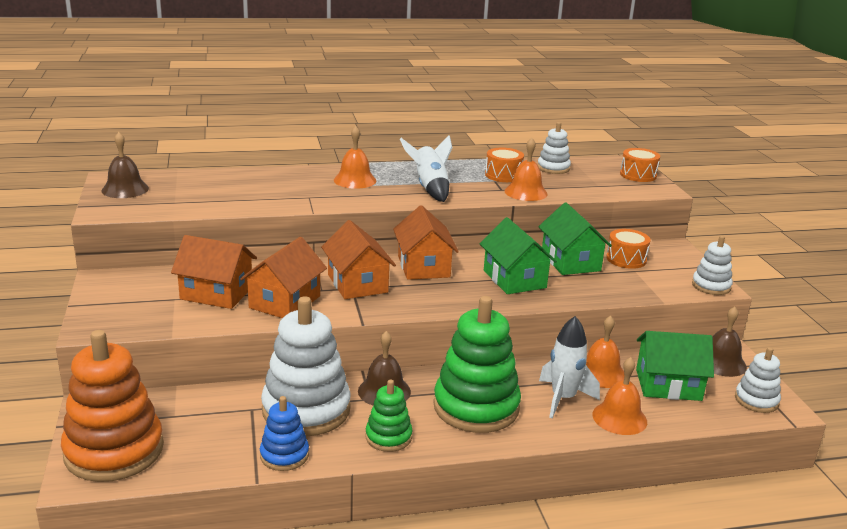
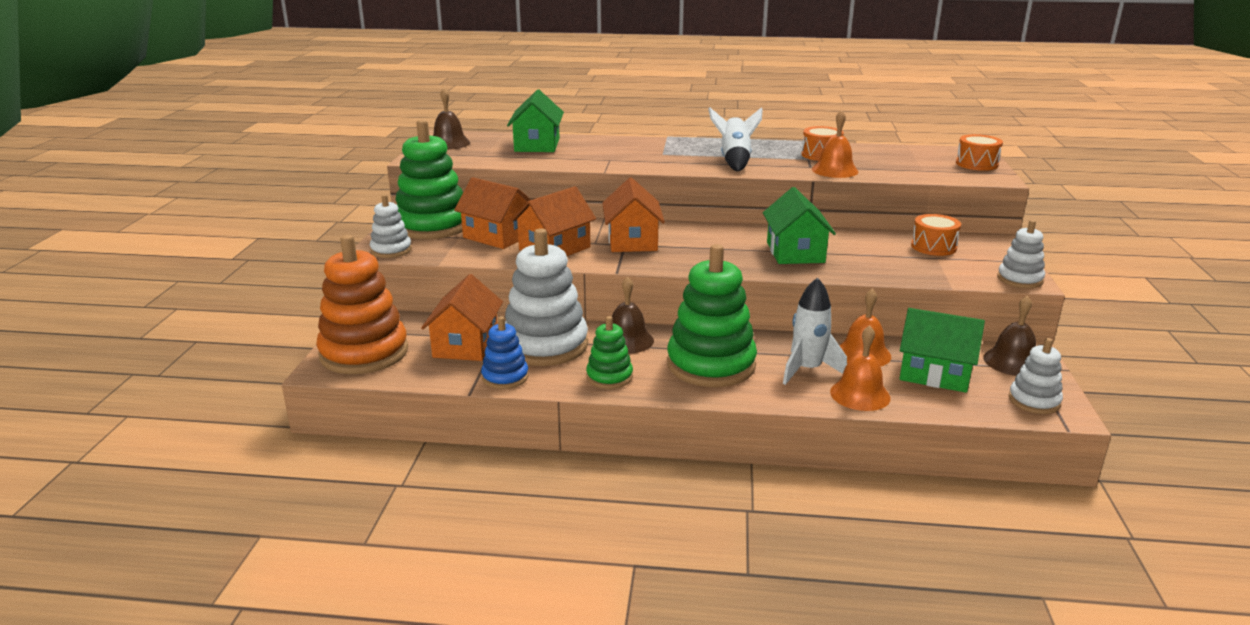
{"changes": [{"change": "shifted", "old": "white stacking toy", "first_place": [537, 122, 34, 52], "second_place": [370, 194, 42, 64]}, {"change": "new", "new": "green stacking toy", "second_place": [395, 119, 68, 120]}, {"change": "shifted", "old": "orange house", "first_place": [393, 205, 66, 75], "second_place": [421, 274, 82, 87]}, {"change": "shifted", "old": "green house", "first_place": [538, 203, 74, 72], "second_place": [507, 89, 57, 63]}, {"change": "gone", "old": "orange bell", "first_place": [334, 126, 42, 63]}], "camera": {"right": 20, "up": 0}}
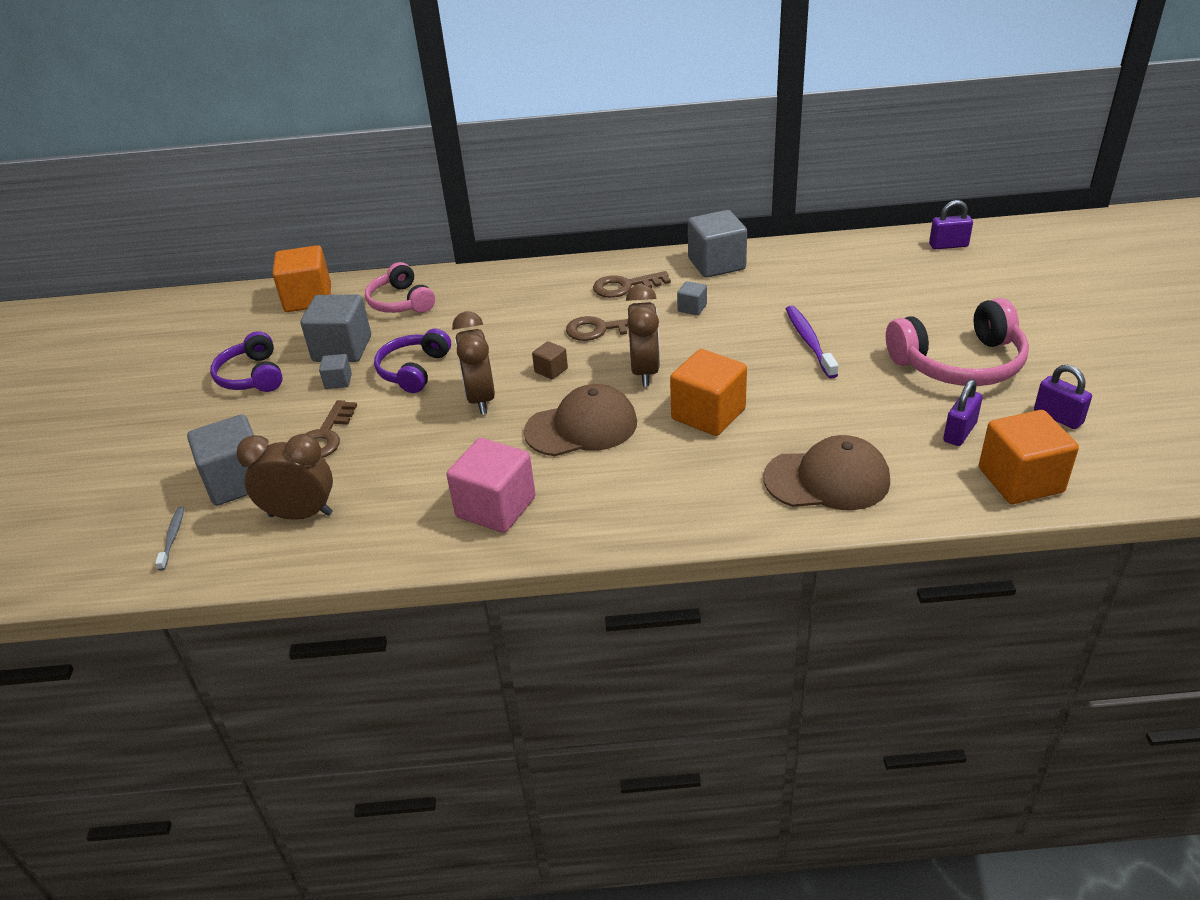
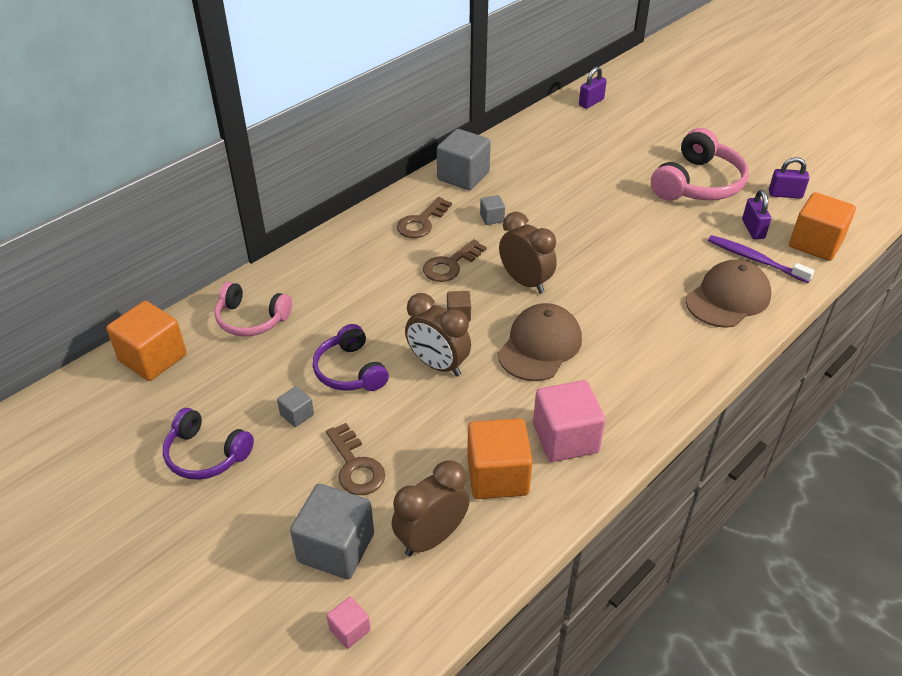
{"changes": [{"change": "swapped", "old": "grey toothbrush", "new": "pink cube", "first_place": [155, 507, 29, 63], "second_place": [327, 597, 44, 52]}, {"change": "shifted", "old": "orange cube", "first_place": [670, 349, 77, 87], "second_place": [467, 418, 66, 81]}, {"change": "shifted", "old": "purple toothbrush", "first_place": [786, 305, 53, 74], "second_place": [708, 235, 107, 48]}, {"change": "gone", "old": "grey cube", "first_place": [300, 295, 71, 67]}], "camera": {"right": -45, "up": 5}}
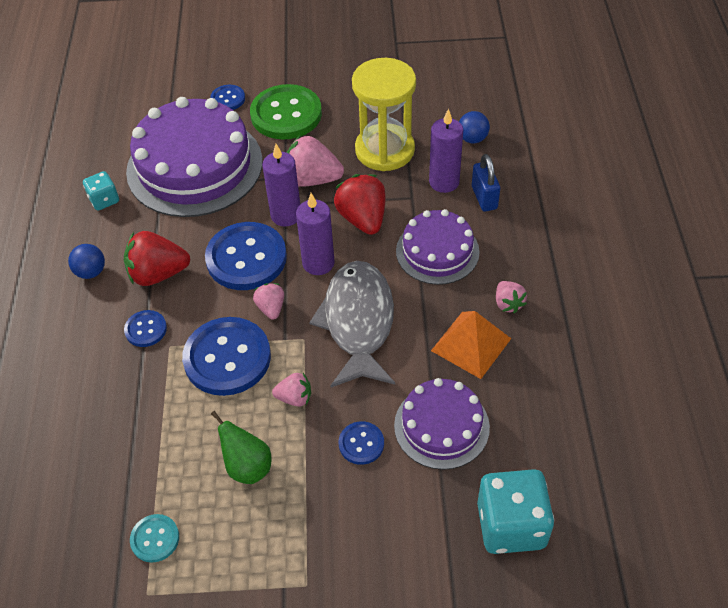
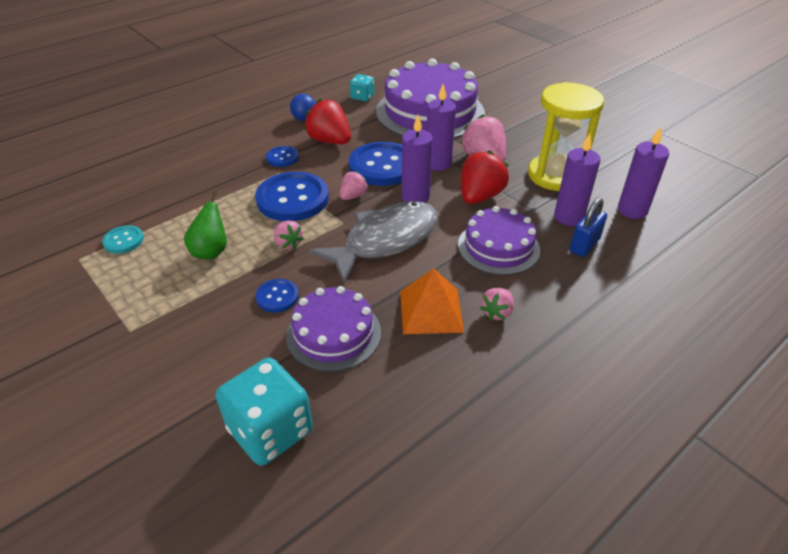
{"changes": [{"change": "swapped", "old": "blue ball", "new": "purple candle", "first_place": [459, 111, 31, 32], "second_place": [618, 127, 51, 92]}, {"change": "gone", "old": "blue button", "first_place": [210, 85, 35, 25]}, {"change": "gone", "old": "green button", "first_place": [250, 84, 72, 56]}], "camera": {"right": 50, "up": -10}}
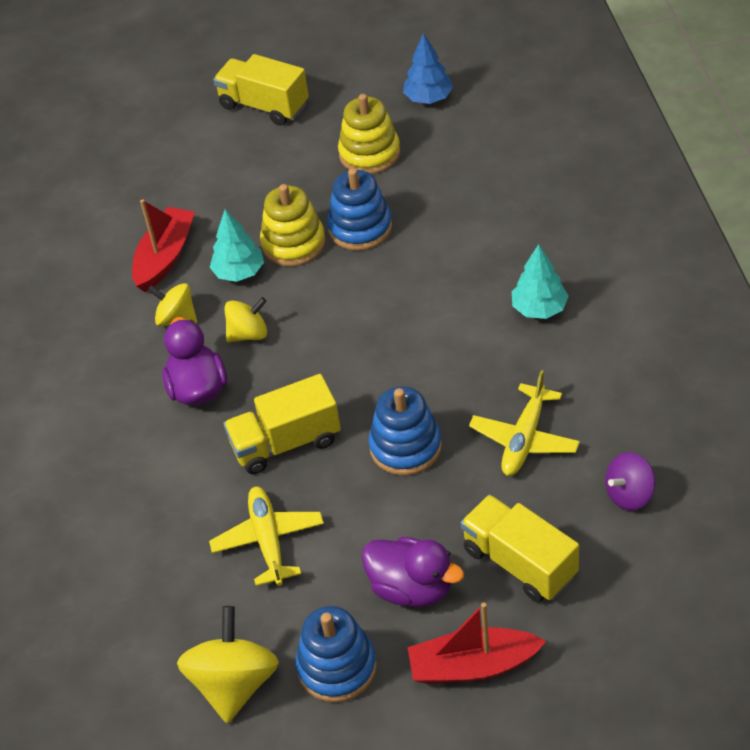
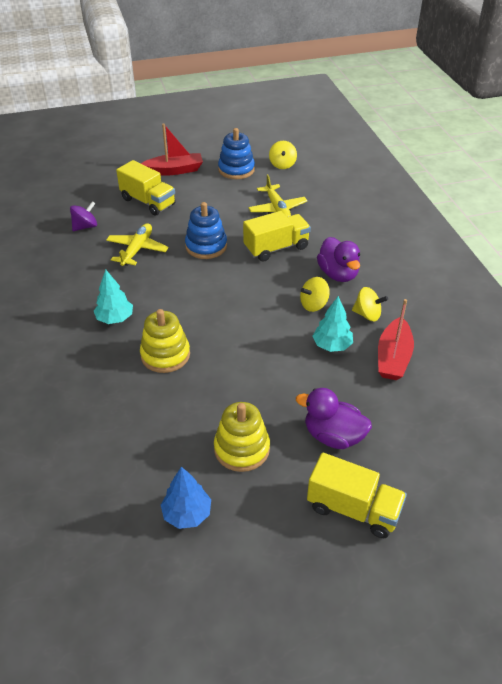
{"changes": [{"change": "shifted", "old": "yellow stacking toy", "first_place": [260, 184, 66, 82], "second_place": [140, 309, 50, 64]}, {"change": "scaled", "old": "yellow spinning top", "first_place": [177, 606, 102, 118], "second_place": [269, 141, 28, 28], "factor": 0.62}, {"change": "shifted", "old": "purple duck", "first_place": [362, 537, 102, 70], "second_place": [296, 388, 76, 61]}, {"change": "gone", "old": "blue stacking toy", "first_place": [327, 168, 65, 83]}], "camera": {"right": 170, "up": -5}}
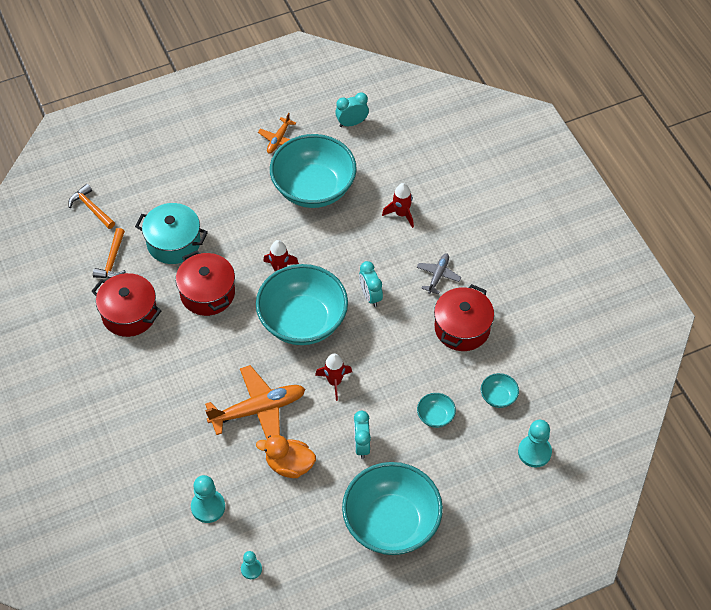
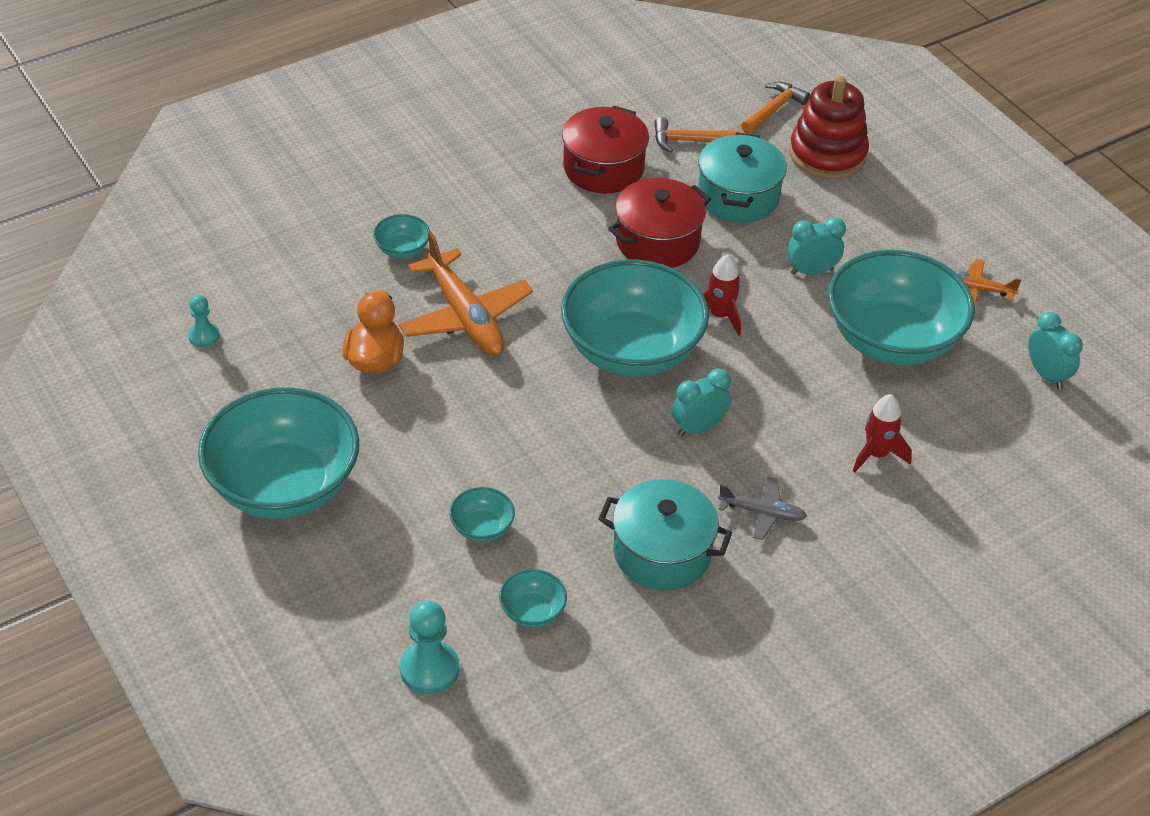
{"changes": [{"change": "new", "new": "turquoise bowl", "second_place": [373, 214, 57, 44]}, {"change": "repainted", "old": "red pot", "new": "turquoise pot", "first_place": [434, 284, 60, 67], "second_place": [598, 479, 134, 111]}, {"change": "shifted", "old": "turquoise clock", "first_place": [354, 411, 17, 48], "second_place": [788, 217, 58, 58]}, {"change": "new", "new": "red stacking toy", "second_place": [789, 76, 80, 103]}, {"change": "gone", "old": "turquoise pawn", "first_place": [191, 475, 34, 48]}, {"change": "gone", "old": "red rocket", "first_place": [315, 353, 37, 48]}], "camera": {"right": 80, "up": -10}}
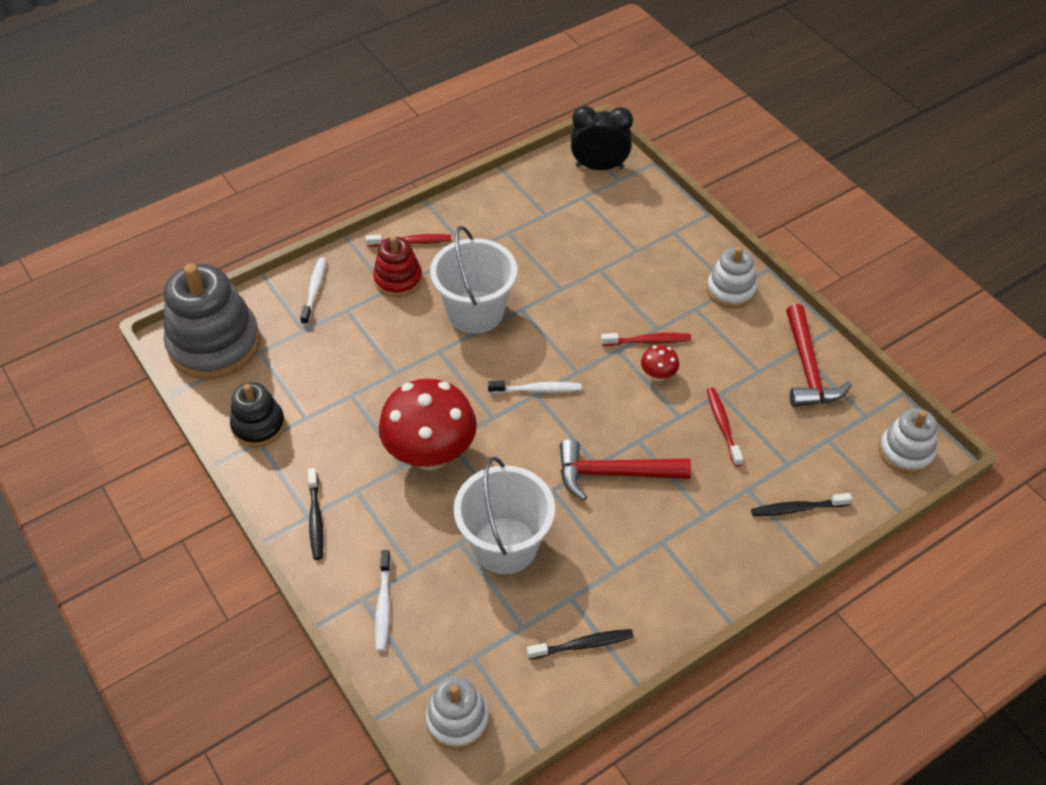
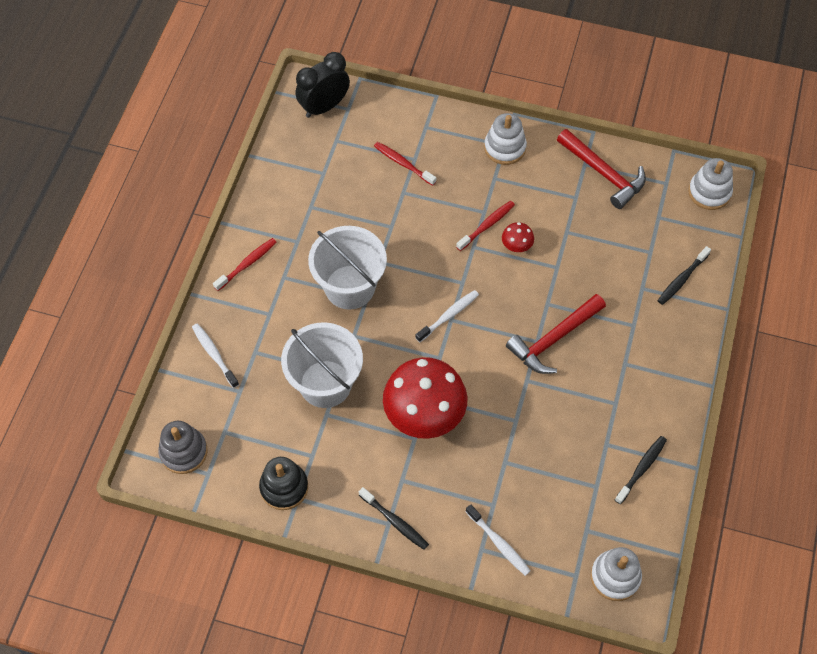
{"changes": [{"change": "scaled", "old": "grey stacking toy", "first_place": [164, 263, 96, 117], "second_place": [158, 421, 50, 53], "factor": 0.55}, {"change": "shifted", "old": "white bucket", "first_place": [454, 456, 101, 118], "second_place": [281, 322, 82, 86]}, {"change": "shifted", "old": "red toothbrush", "first_place": [707, 388, 36, 79], "second_place": [374, 142, 62, 44]}, {"change": "gone", "old": "red stacking toy", "first_place": [373, 236, 50, 61]}], "camera": {"right": -40, "up": 10}}
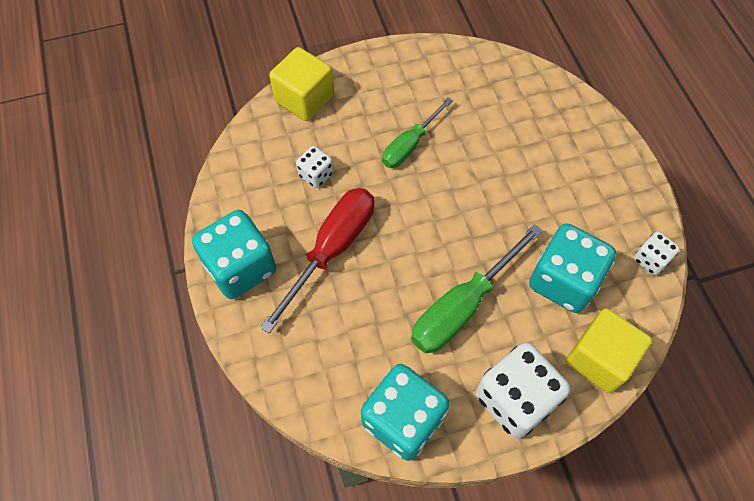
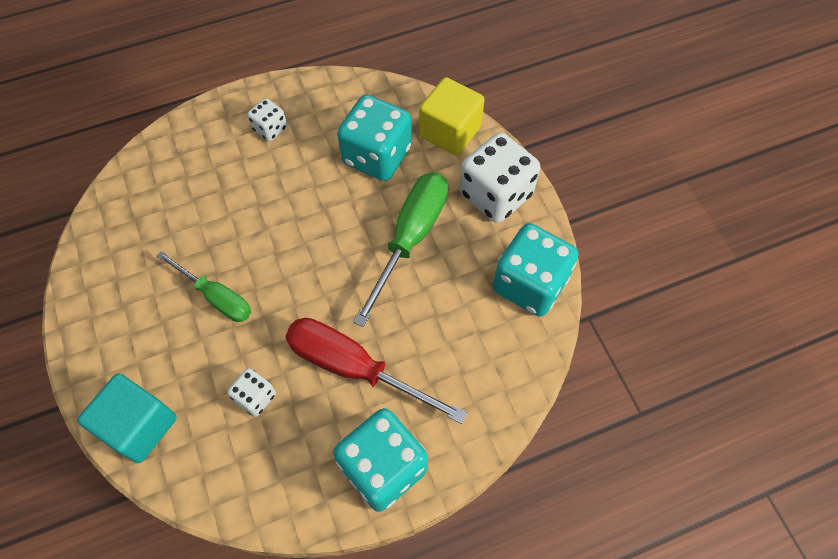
{"changes": [{"change": "repainted", "old": "yellow cube", "new": "turquoise cube", "first_place": [269, 47, 65, 74], "second_place": [77, 373, 100, 90]}, {"change": "shifted", "old": "white dice", "first_place": [634, 231, 46, 45], "second_place": [248, 98, 39, 43]}, {"change": "rotated", "old": "green screwdriver", "first_place": [411, 224, 132, 129], "second_place": [353, 173, 95, 154], "degrees": -105}], "camera": {"right": -95, "up": 0}}
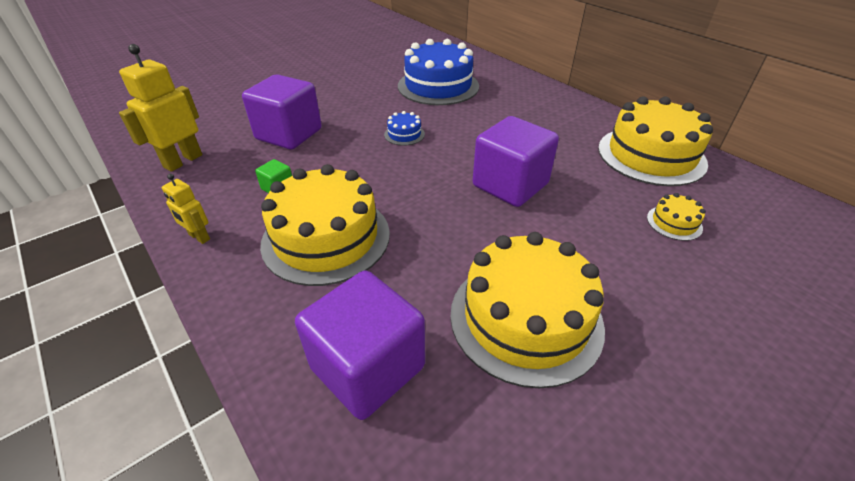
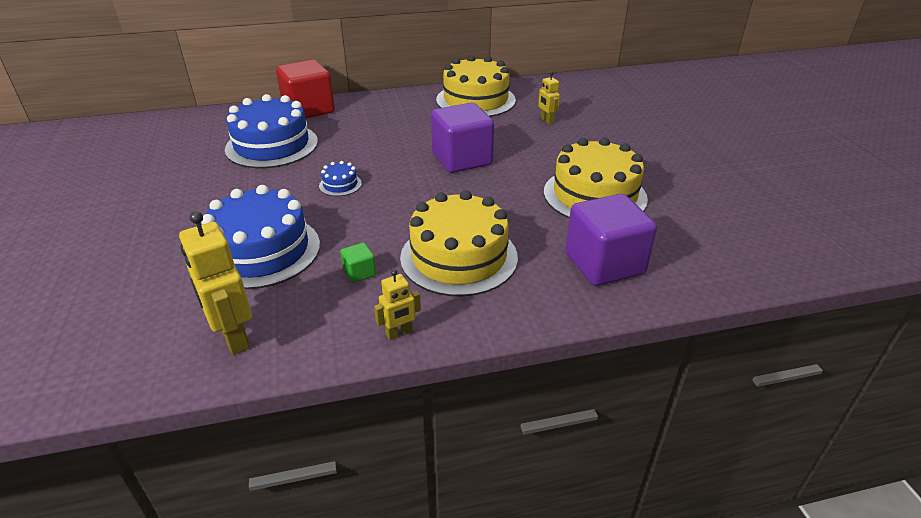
{"changes": [{"change": "swapped", "old": "purple cube", "new": "blue cake", "first_place": [242, 74, 80, 76], "second_place": [201, 185, 119, 104]}, {"change": "new", "new": "red cube", "second_place": [276, 59, 59, 60]}, {"change": "swapped", "old": "yellow cake", "new": "yellow robot", "first_place": [647, 193, 59, 48], "second_place": [538, 71, 22, 53]}], "camera": {"right": -65, "up": -5}}
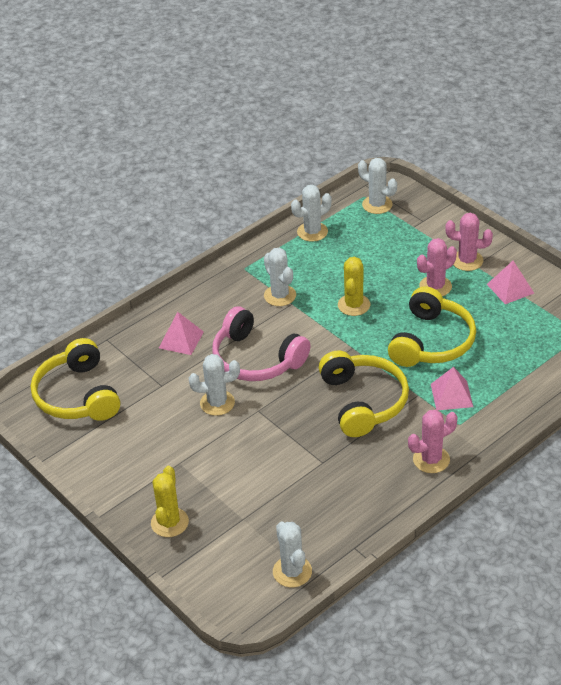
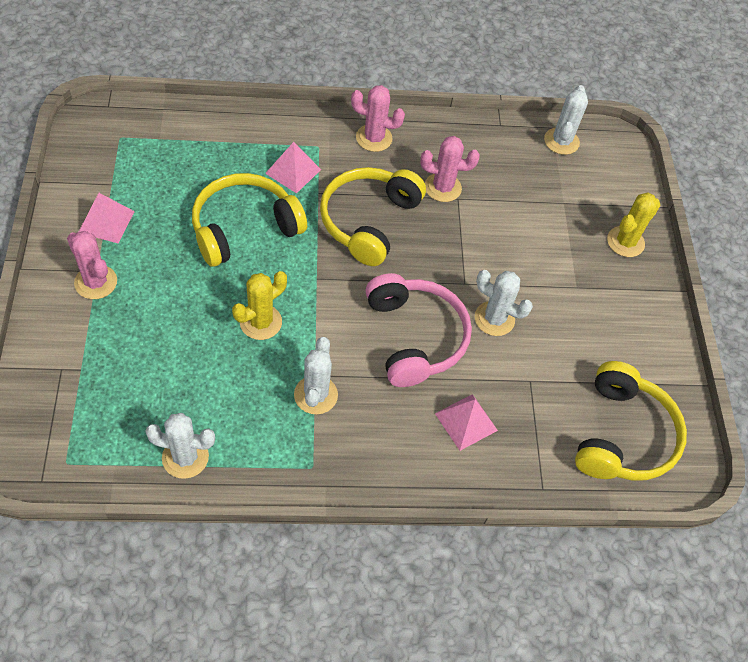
{"changes": [{"change": "shifted", "old": "pink cactus", "first_place": [417, 238, 40, 58], "second_place": [420, 136, 60, 66]}, {"change": "gone", "old": "white cactus", "first_place": [358, 158, 39, 56]}], "camera": {"right": -150, "up": 15}}
